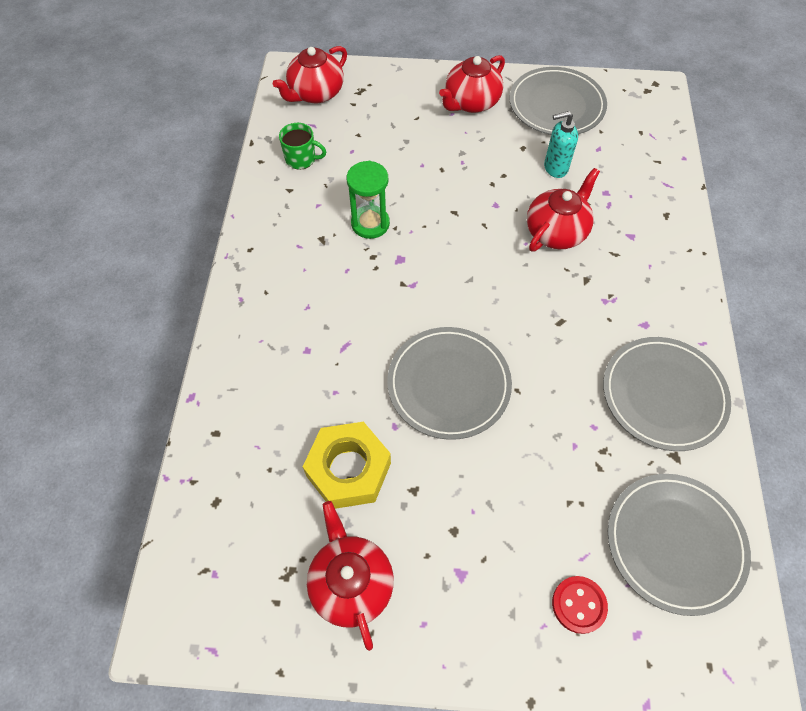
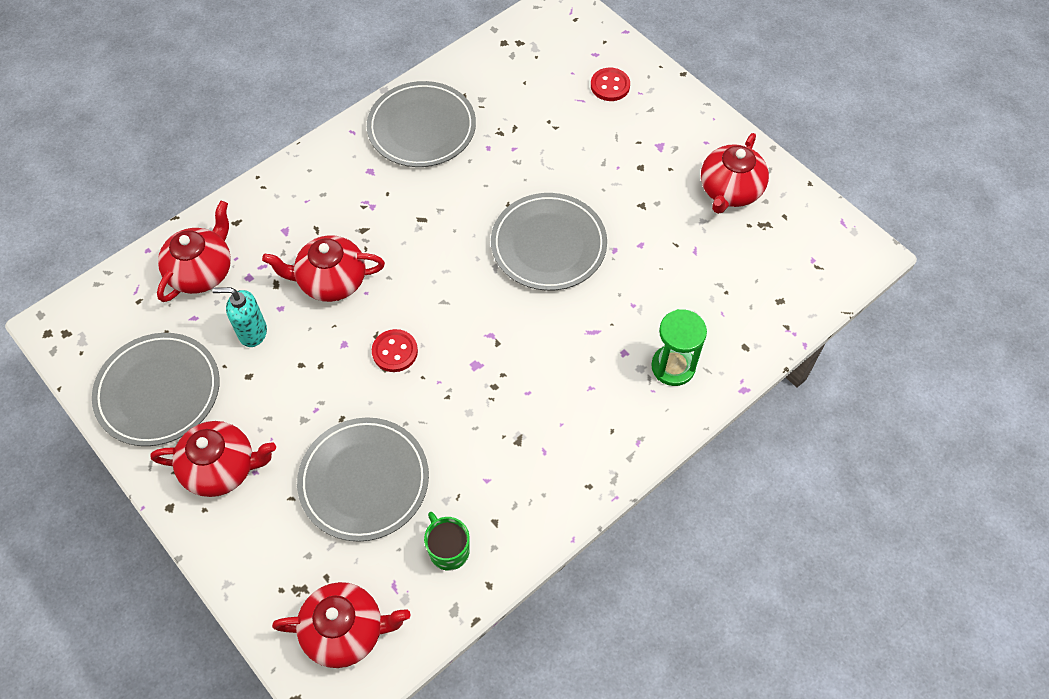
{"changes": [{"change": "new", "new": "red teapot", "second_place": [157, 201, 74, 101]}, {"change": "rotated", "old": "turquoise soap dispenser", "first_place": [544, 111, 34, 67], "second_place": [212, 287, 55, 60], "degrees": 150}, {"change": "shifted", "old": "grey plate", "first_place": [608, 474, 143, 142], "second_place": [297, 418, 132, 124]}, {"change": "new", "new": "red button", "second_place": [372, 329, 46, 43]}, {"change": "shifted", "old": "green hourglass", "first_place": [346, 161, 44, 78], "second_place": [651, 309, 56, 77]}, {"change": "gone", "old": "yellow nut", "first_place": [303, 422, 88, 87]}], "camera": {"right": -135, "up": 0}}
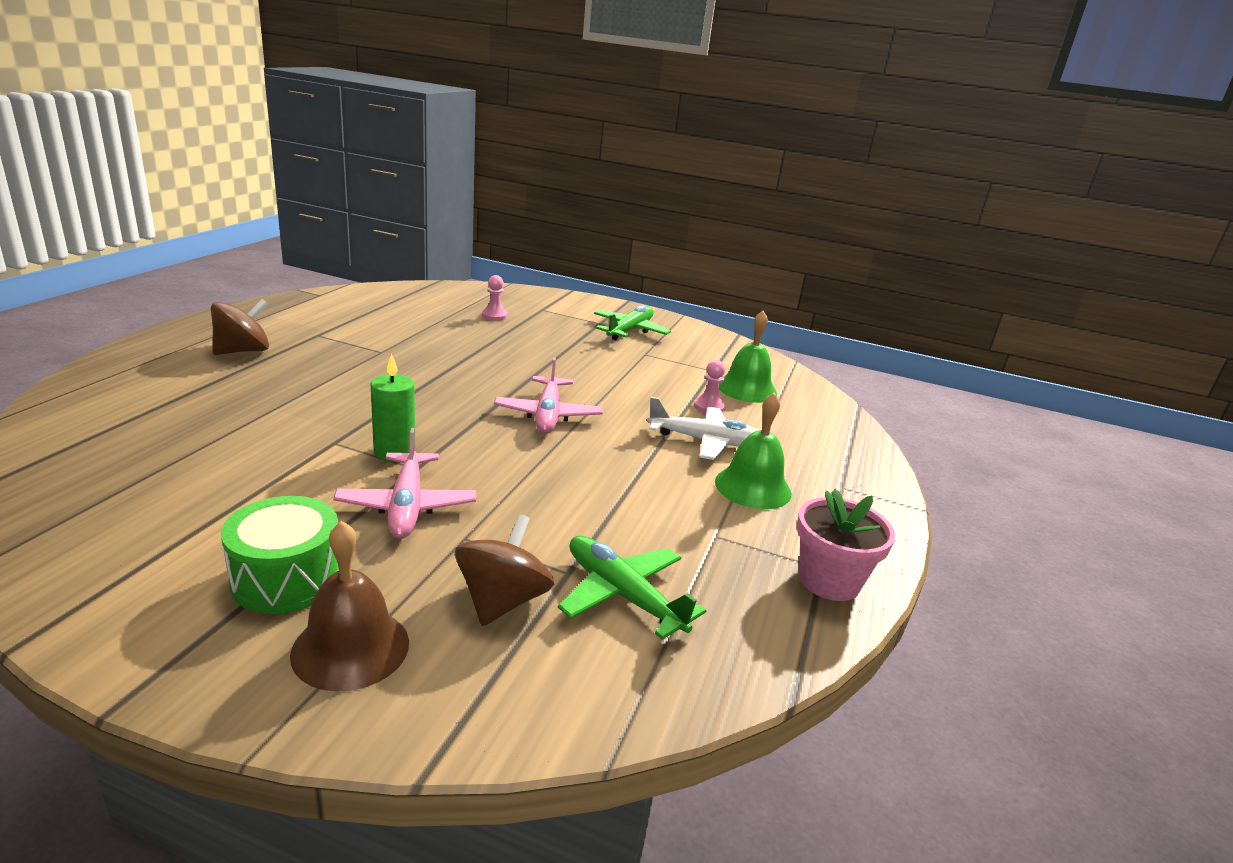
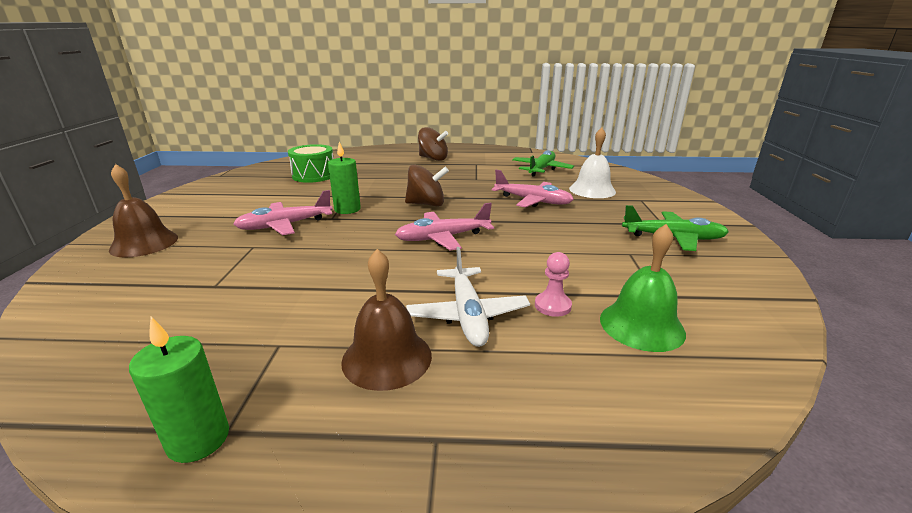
{"changes": [{"change": "swapped", "old": "pink flower pot", "new": "green candle", "first_place": [797, 489, 98, 112], "second_place": [129, 316, 100, 147]}, {"change": "shifted", "old": "green drum", "first_place": [221, 496, 118, 118], "second_place": [288, 144, 46, 39]}, {"change": "repainted", "old": "green bell", "new": "brown bell", "first_place": [715, 392, 77, 117], "second_place": [341, 249, 91, 142]}, {"change": "shifted", "old": "brown spinning top", "first_place": [455, 514, 99, 112], "second_place": [405, 165, 44, 42]}, {"change": "new", "new": "pink plane", "second_place": [492, 170, 82, 37]}, {"change": "shifted", "old": "green plane", "first_place": [558, 536, 148, 104], "second_place": [512, 150, 62, 27]}, {"change": "swapped", "old": "pink pawn", "new": "white bell", "first_place": [482, 275, 26, 46], "second_place": [569, 127, 47, 71]}], "camera": {"right": 75, "up": 0}}
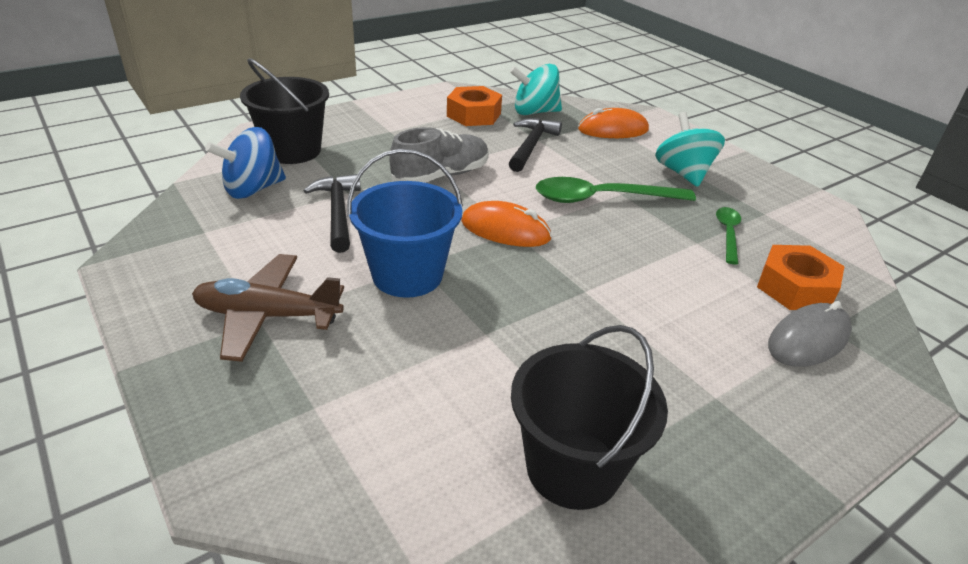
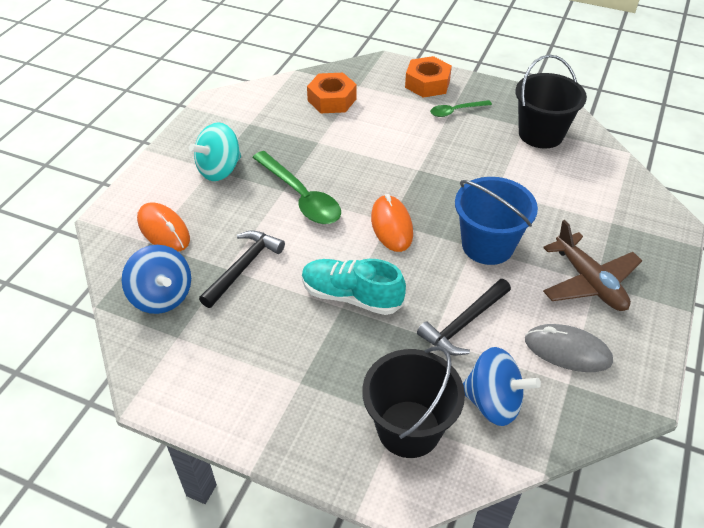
{"changes": [{"change": "repainted", "old": "turquoise spinning top", "new": "blue spinning top", "first_place": [510, 64, 52, 51], "second_place": [122, 245, 69, 69]}, {"change": "rotated", "old": "black hammer", "first_place": [509, 118, 53, 54], "second_place": [199, 230, 86, 78], "degrees": 135}, {"change": "repainted", "old": "grey shoe", "new": "turquoise shoe", "first_place": [389, 127, 100, 56], "second_place": [302, 259, 104, 56]}, {"change": "shifted", "old": "orange nut", "first_place": [447, 86, 55, 40], "second_place": [405, 56, 47, 42]}, {"change": "shifted", "old": "green spoon", "first_place": [716, 207, 25, 57], "second_place": [430, 100, 62, 17]}, {"change": "shifted", "old": "grey mouse", "first_place": [768, 301, 84, 66], "second_place": [525, 324, 88, 48]}], "camera": {"right": -120, "up": 10}}
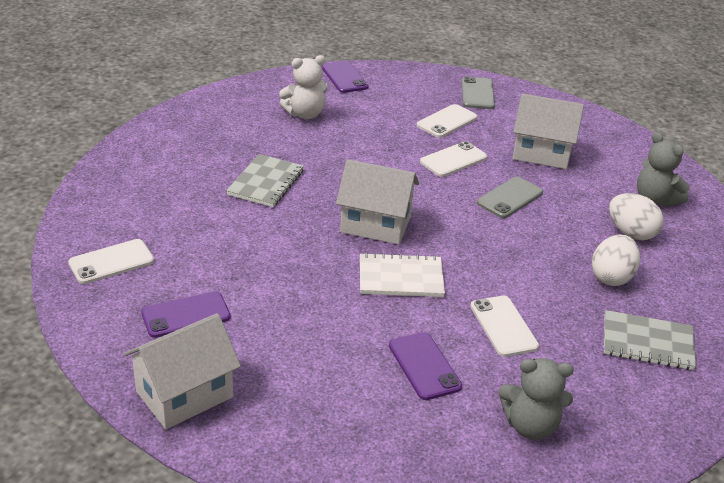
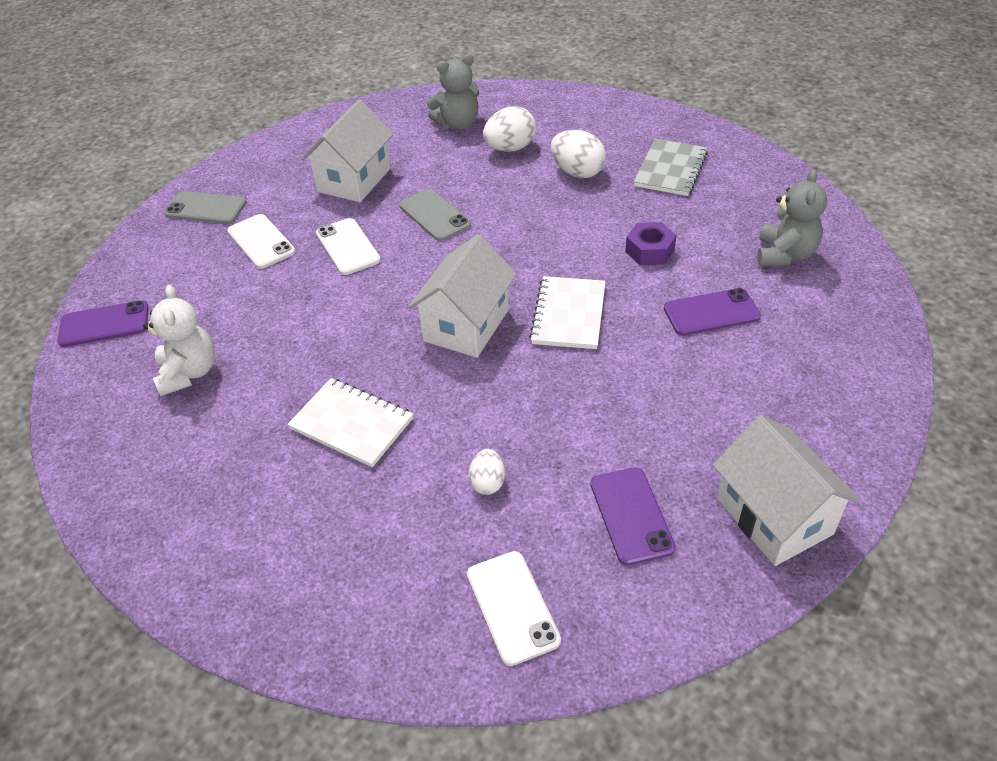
{"changes": [{"change": "repainted", "old": "grey notebook", "new": "white notebook", "first_place": [226, 154, 78, 53], "second_place": [287, 378, 126, 89]}, {"change": "new", "new": "white egg", "second_place": [469, 449, 36, 46]}, {"change": "swapped", "old": "white phone", "new": "purple nut", "first_place": [470, 296, 69, 61], "second_place": [625, 222, 51, 43]}], "camera": {"right": -75, "up": 10}}
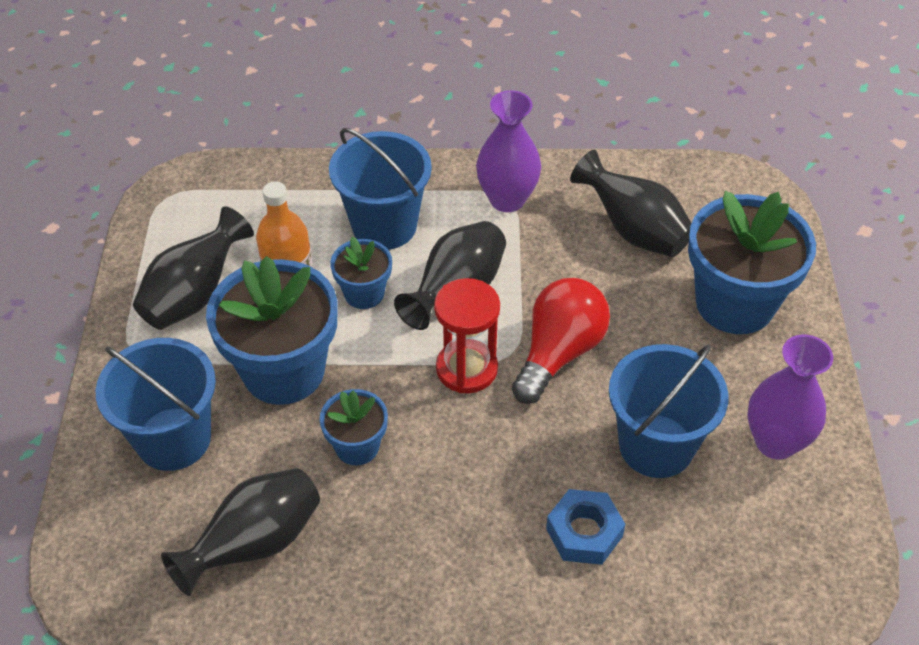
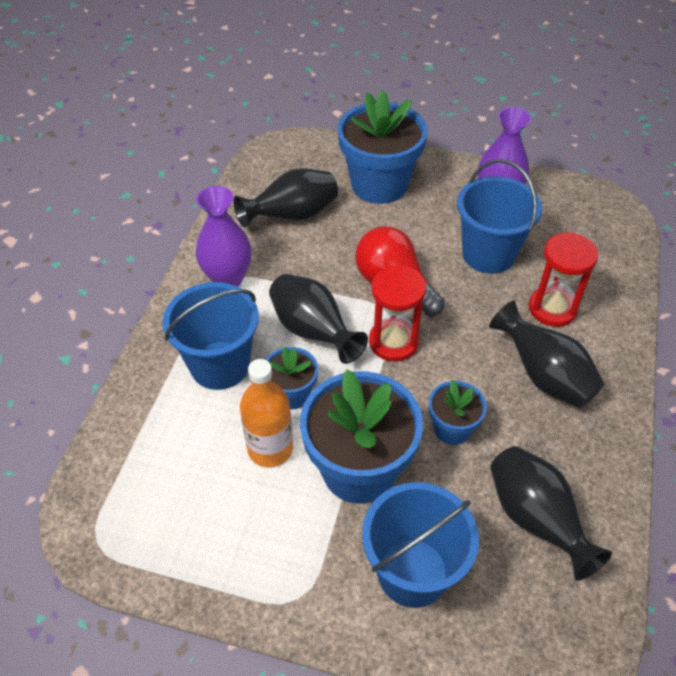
{"changes": [{"change": "shifted", "old": "black vase", "first_place": [133, 206, 121, 124], "second_place": [489, 301, 116, 107]}, {"change": "swapped", "old": "blue nut", "new": "red hourglass", "first_place": [546, 489, 79, 76], "second_place": [529, 232, 69, 95]}], "camera": {"right": -75, "up": 0}}
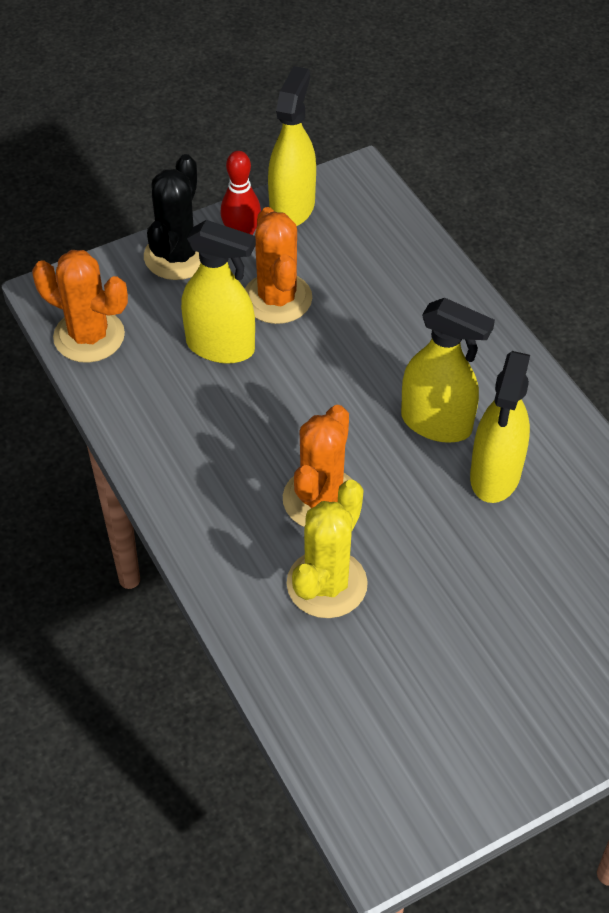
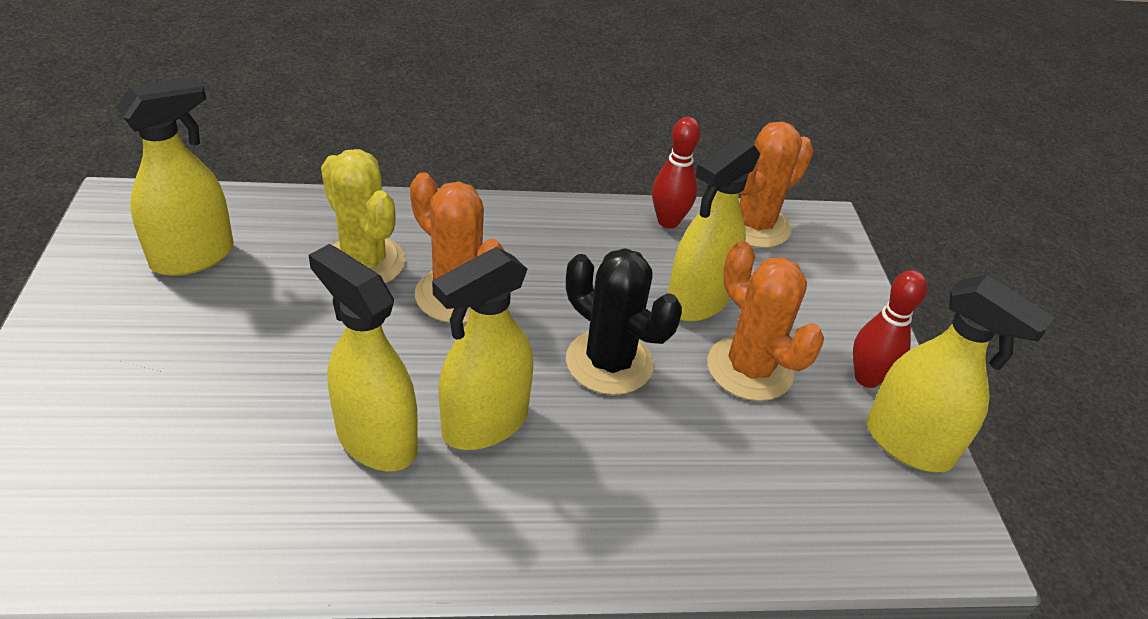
{"changes": [{"change": "new", "new": "yellow spray bottle", "second_place": [116, 77, 118, 199]}, {"change": "shifted", "old": "black cactus", "first_place": [144, 154, 57, 126], "second_place": [566, 248, 116, 147]}, {"change": "new", "new": "red bowling pin", "second_place": [652, 117, 48, 111]}, {"change": "rotated", "old": "orange cactus", "first_place": [245, 207, 67, 117], "second_place": [708, 241, 116, 160], "degrees": 45}], "camera": {"right": 110, "up": -10}}
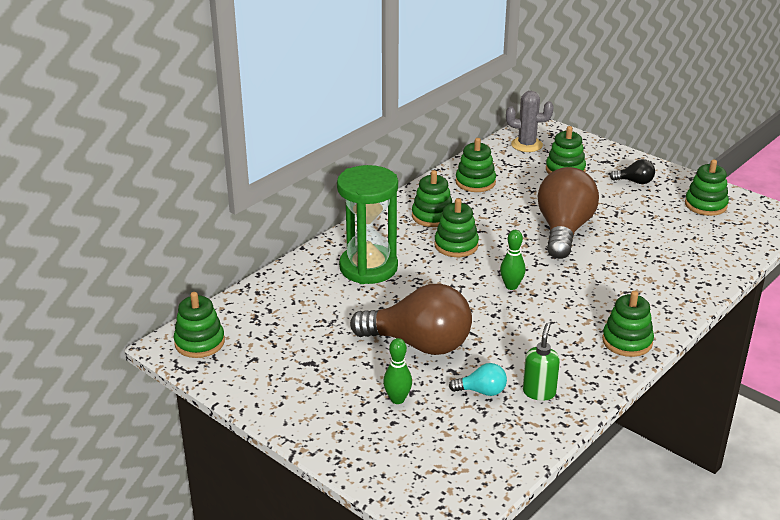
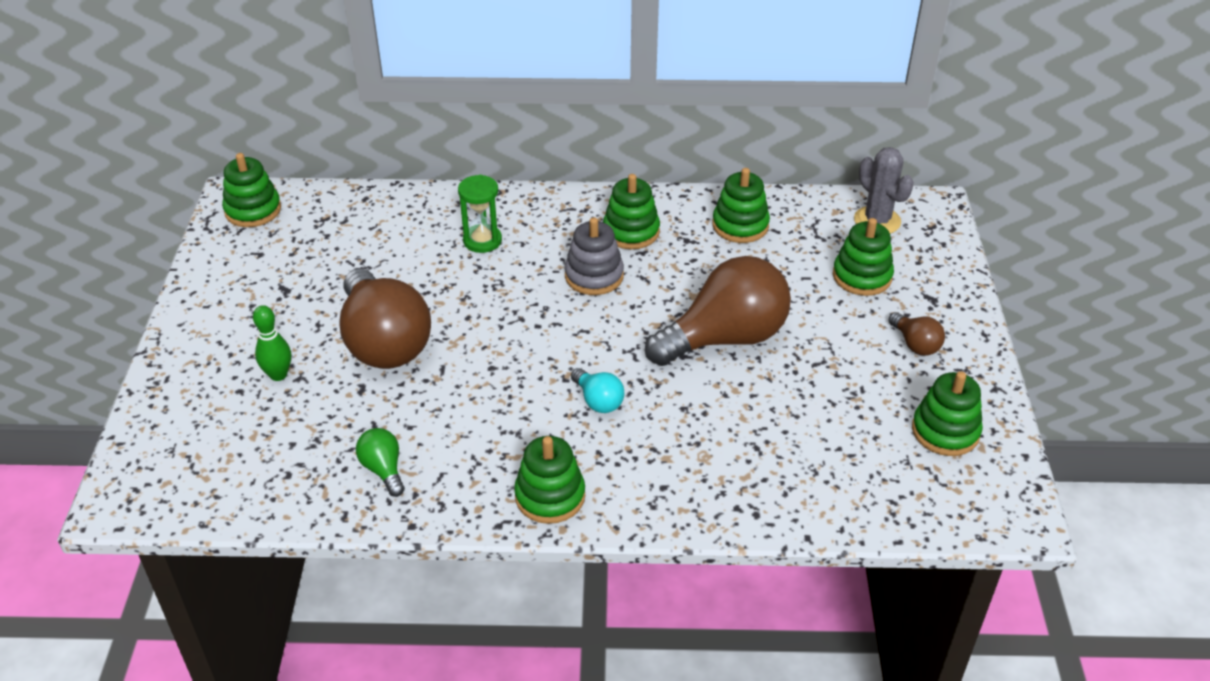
{"changes": [{"change": "swapped", "old": "green soap dispenser", "new": "green light bulb", "first_place": [523, 323, 37, 78], "second_place": [356, 428, 49, 69]}, {"change": "scaled", "old": "green hourglass", "first_place": [337, 165, 61, 119], "second_place": [458, 175, 44, 78], "factor": 0.53}, {"change": "repainted", "old": "green stacking toy", "new": "grey stacking toy", "first_place": [434, 198, 45, 59], "second_place": [565, 217, 59, 78]}, {"change": "shifted", "old": "turquoise light bulb", "first_place": [449, 363, 58, 33], "second_place": [571, 368, 53, 45]}, {"change": "repainted", "old": "black light bulb", "new": "brown light bulb", "first_place": [609, 159, 46, 25], "second_place": [889, 312, 56, 44]}, {"change": "gone", "old": "green bowling pin", "first_place": [500, 230, 25, 60]}], "camera": {"right": 50, "up": 10}}
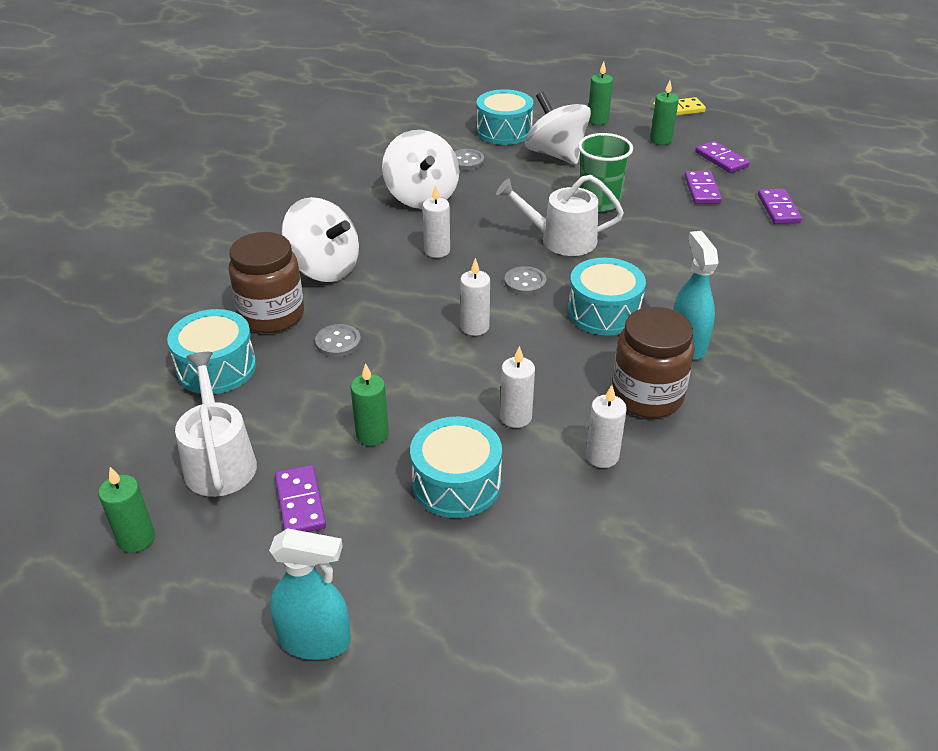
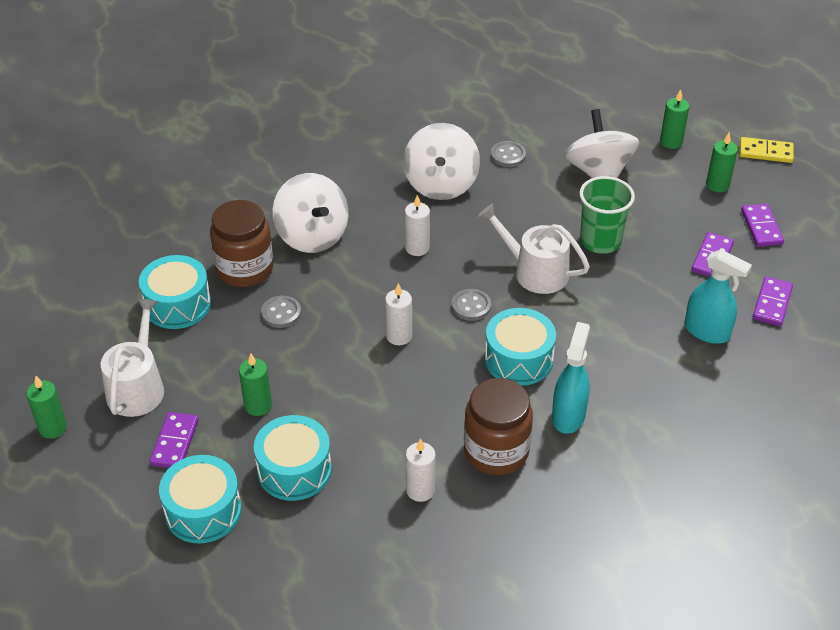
{"changes": [{"change": "shifted", "old": "turquoise drum", "first_place": [476, 89, 57, 56], "second_place": [159, 455, 83, 88]}, {"change": "shifted", "old": "turquoise spray bottle", "first_place": [269, 528, 82, 132], "second_place": [685, 249, 67, 95]}, {"change": "gone", "old": "white candle", "first_place": [500, 346, 35, 82]}], "camera": {"right": 25, "up": 5}}
